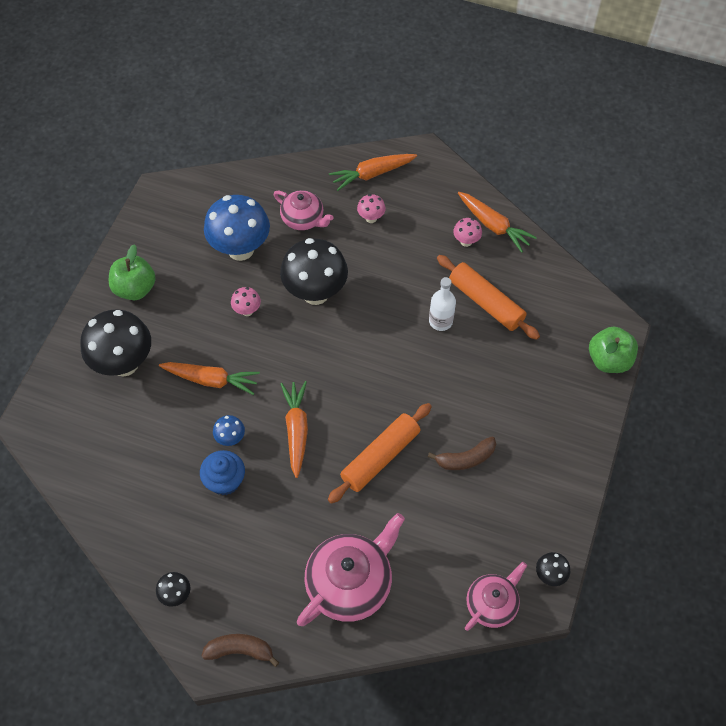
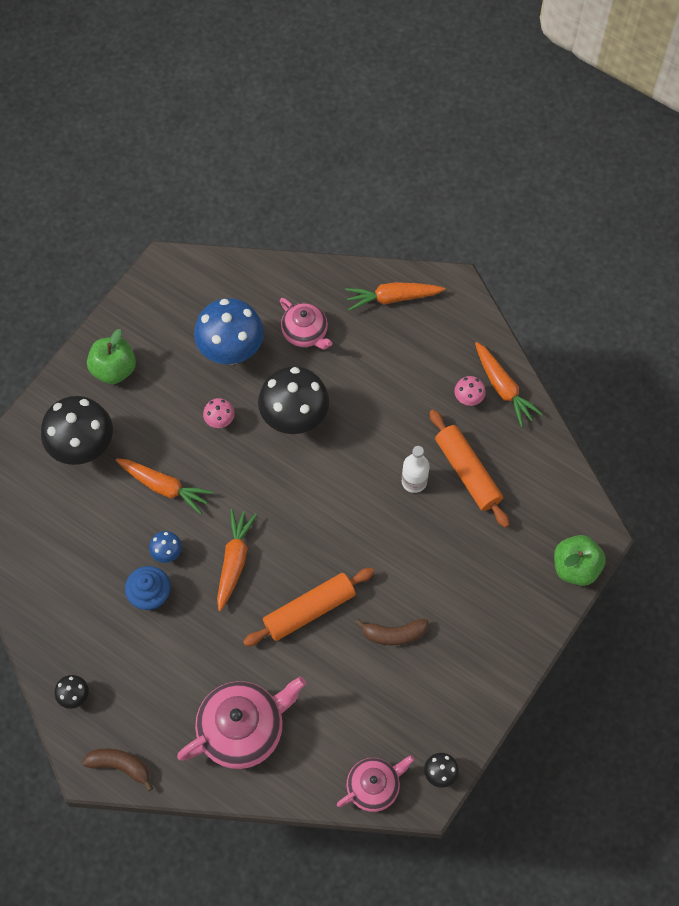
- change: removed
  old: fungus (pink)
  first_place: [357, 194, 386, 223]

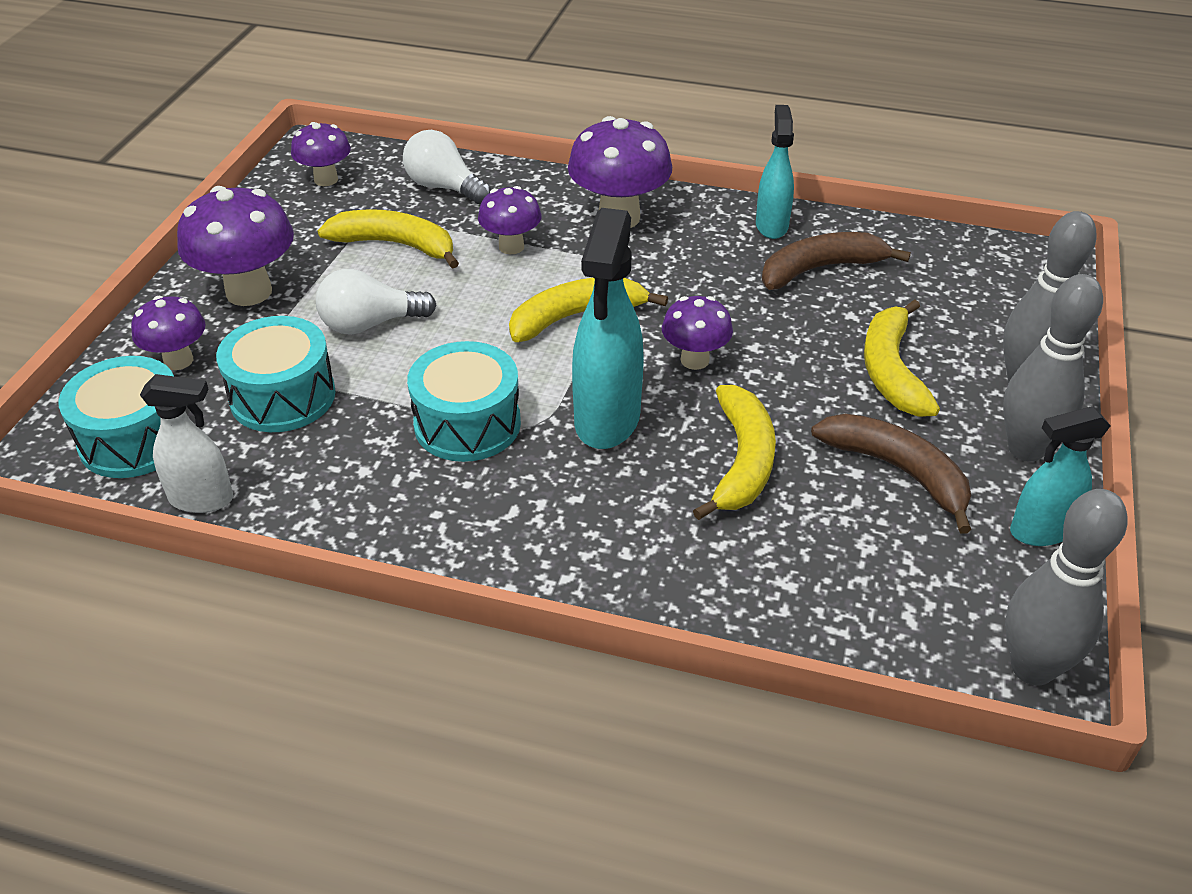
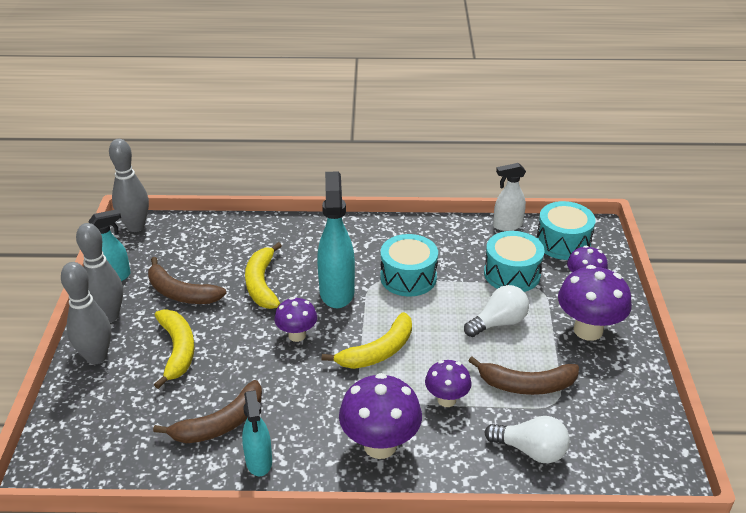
- change: removed
  old: fungus (purple)
  first_place: [291, 122, 351, 186]
- change: recoloured
  old: toy banana (golden)
  new: toy banana (russet)
  first_place: [318, 209, 459, 269]
  second_place: [468, 357, 579, 395]

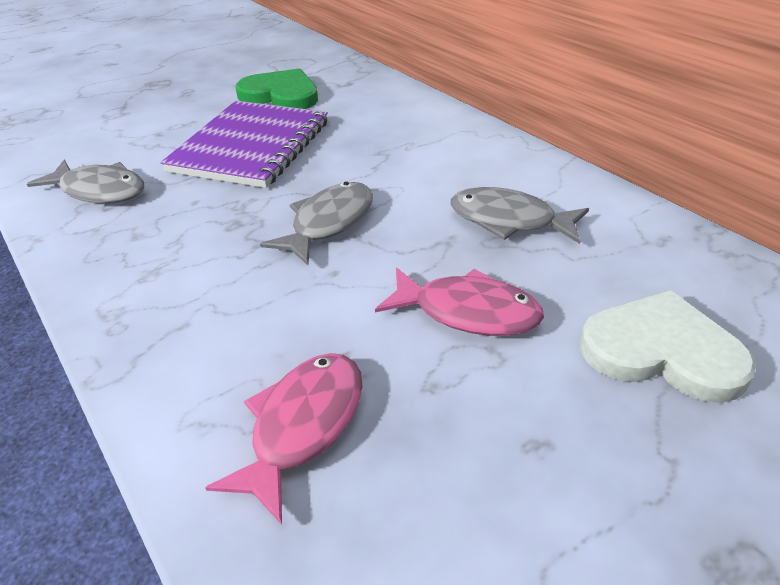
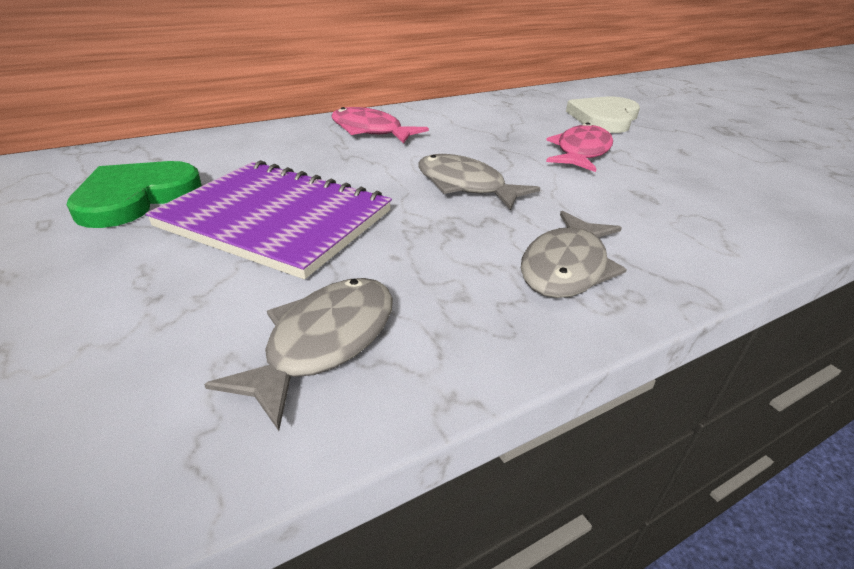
- change: moved
  old: toy fish (pink)
  first_place: [205, 353, 363, 525]
  second_place: [332, 107, 429, 144]
- change: moved
  old: toy fish (gray)
  first_place: [450, 187, 589, 244]
  second_place: [521, 211, 627, 298]

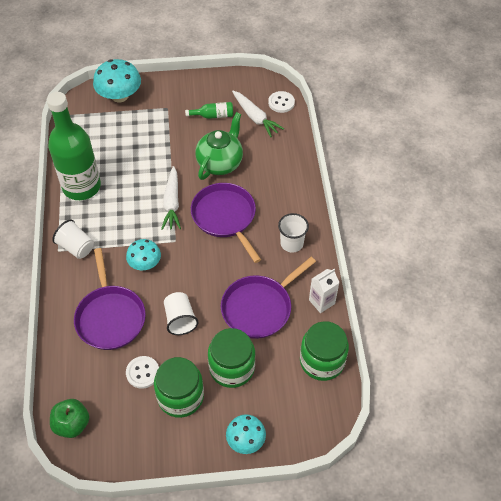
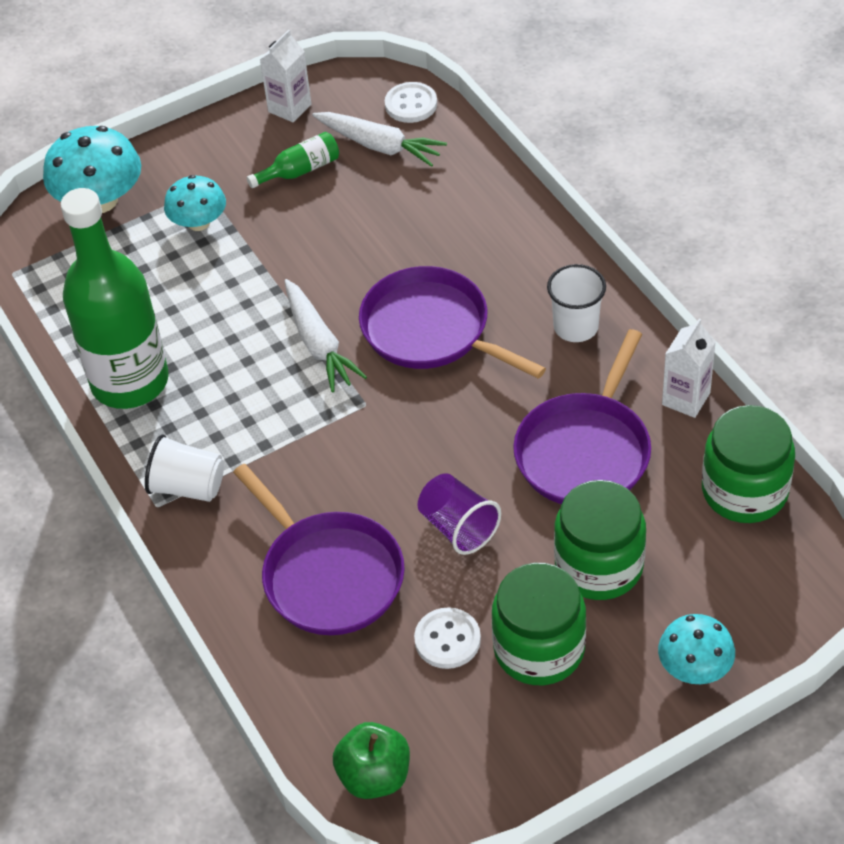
- change: moved
  old: fungus (turquoise)
  first_place: [126, 239, 161, 270]
  second_place: [164, 175, 226, 231]
- change: recoloured
  old: tumbler (pure white)
  new: tumbler (purple)
  first_place: [164, 292, 199, 335]
  second_place: [418, 473, 501, 555]
- change: removed
  old: tea pot (leaf-green)
  first_place: [195, 112, 243, 180]
- change: added
  new: milk carton (pure white)
  second_place: [260, 30, 311, 123]

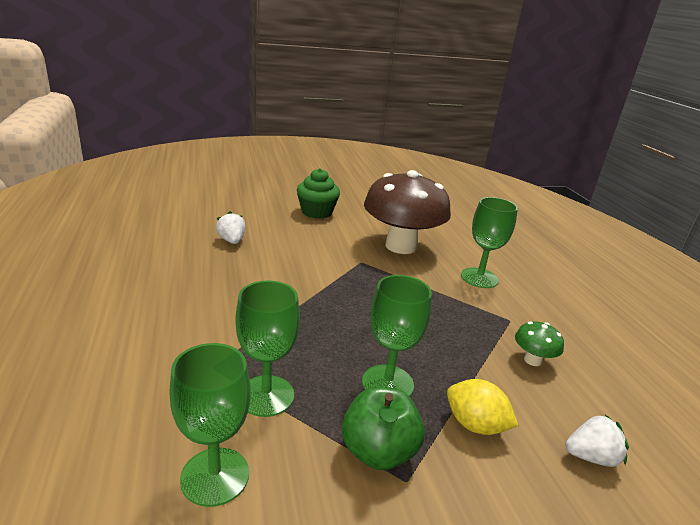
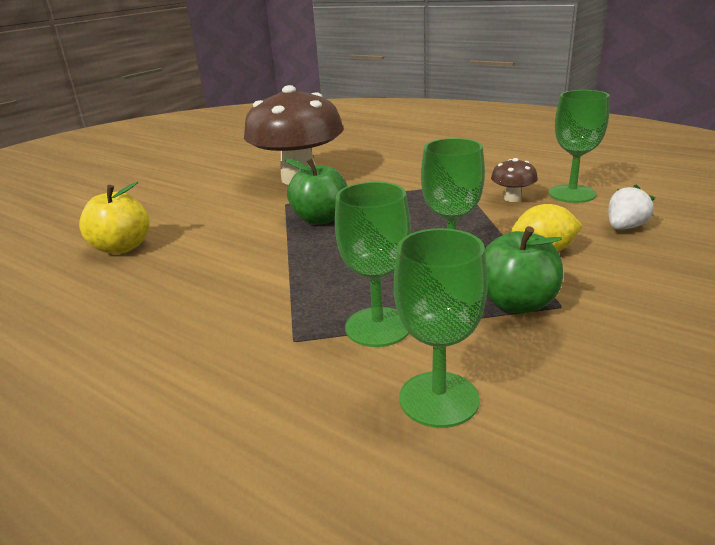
- change: replaced
  old: berry (pure white)
  new: apple (golden)
  first_place: [216, 211, 246, 244]
  second_place: [79, 182, 150, 254]
- change: removed
  old: cupcake (leaf-green)
  first_place: [297, 168, 340, 219]
- change: moved
  old: goblet (leaf-green)
  first_place: [461, 197, 518, 288]
  second_place: [548, 90, 609, 203]
- change: recoloured
  old: fungus (leaf-green)
  new: fungus (russet)
  first_place: [515, 321, 564, 366]
  second_place: [491, 158, 538, 202]
- change: added
  new: apple (leaf-green)
  second_place: [284, 158, 347, 225]

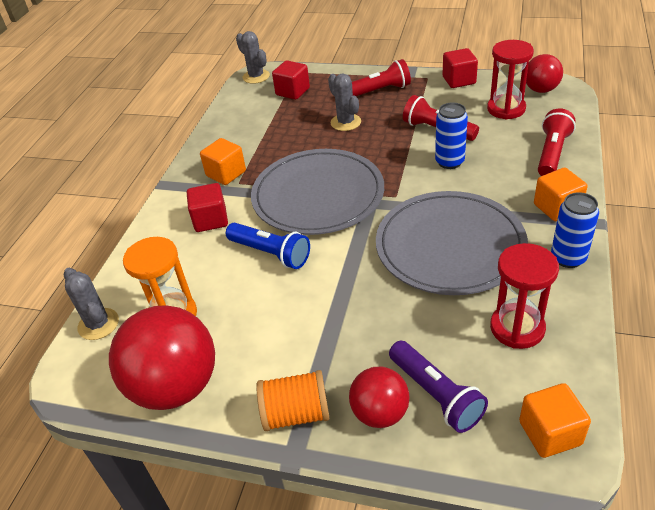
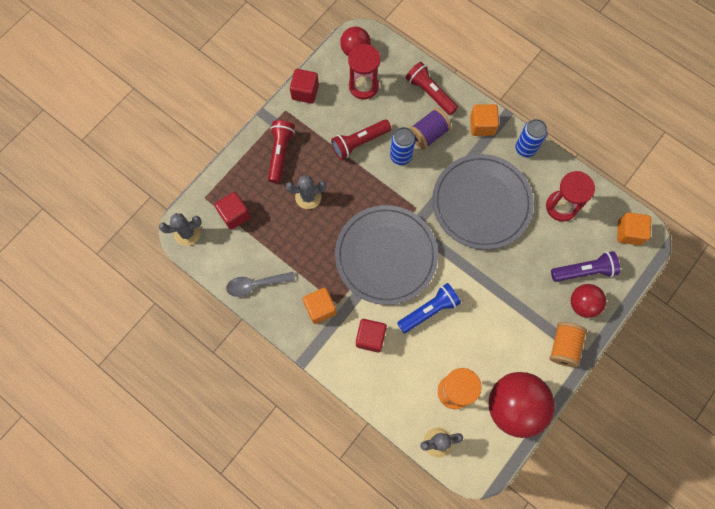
- change: added
  new: tablespoon (gray)
  second_place: [226, 272, 295, 297]
- change: added
  new: reel of thread (purple)
  second_place: [409, 108, 451, 150]

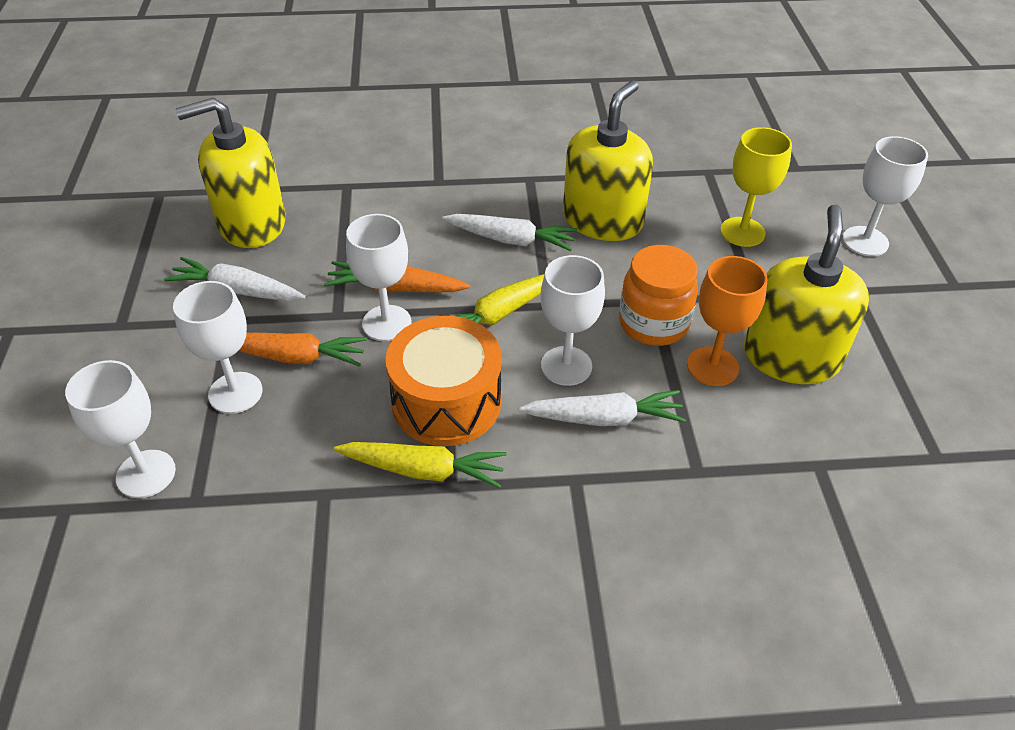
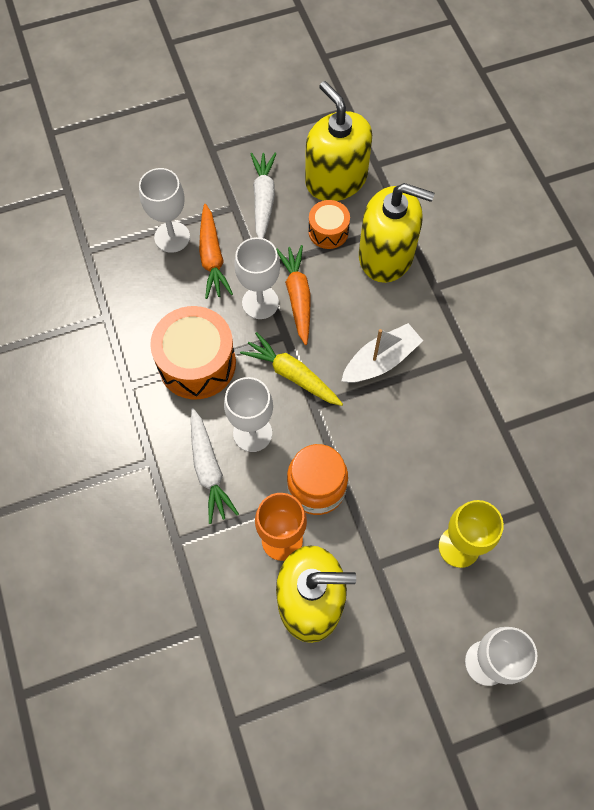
- change: removed
  old: goblet (pure white)
  first_place: [65, 360, 176, 498]
- change: removed
  old: carrot (golden)
  first_place: [334, 442, 507, 488]
- change: replaced
  old: carrot (pure white)
  new: toy boat (pure white)
  first_place: [442, 214, 578, 251]
  second_place: [342, 323, 423, 383]
- change: moved
  old: soap dispenser (golden)
  first_place: [563, 80, 653, 241]
  second_place: [359, 183, 435, 283]
- change: added
  new: drum (bright orange)
  second_place: [308, 200, 350, 249]

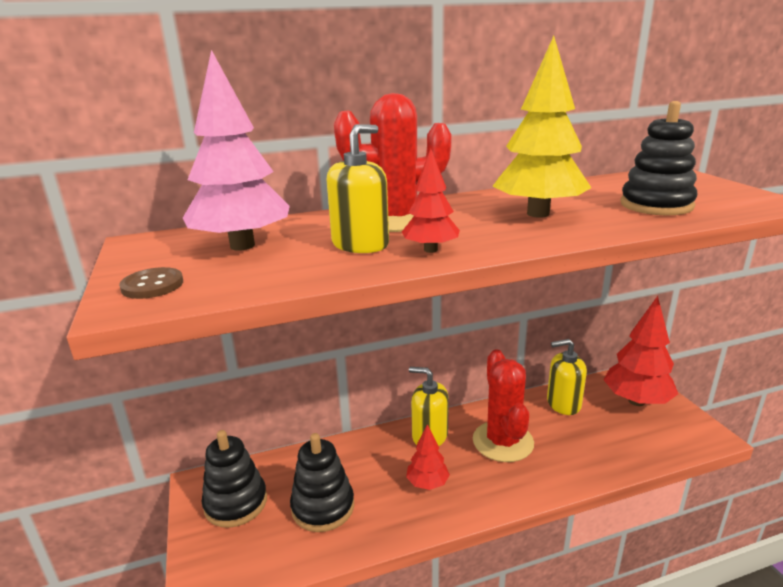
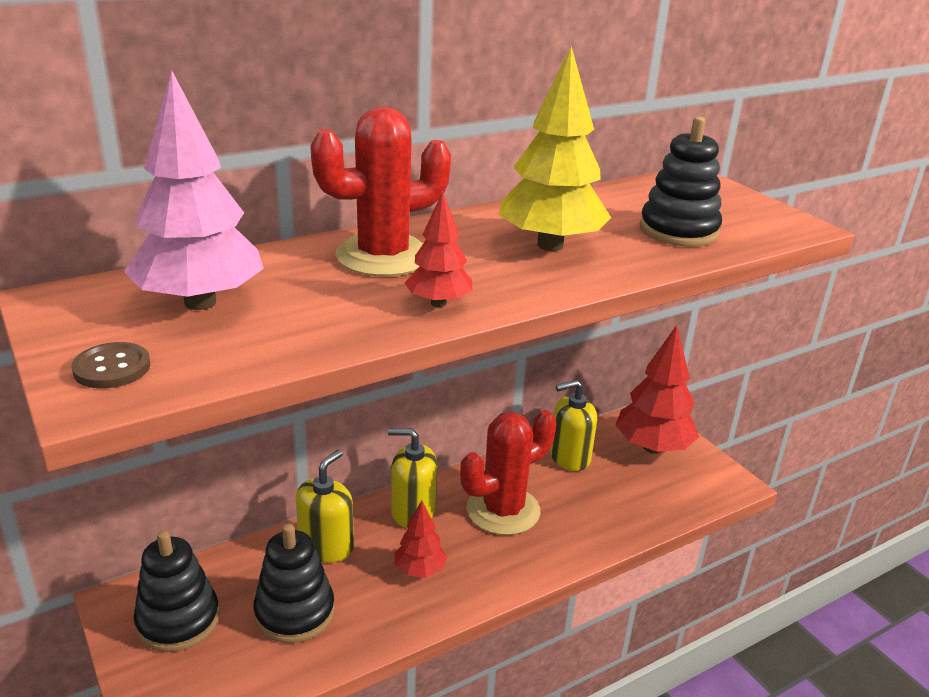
- change: moved
  old: soap dispenser (golden)
  first_place: [327, 124, 389, 253]
  second_place: [296, 450, 354, 563]
- change: turned
  old: prickly plant (crimson)
  first_place: [473, 349, 534, 462]
  second_place: [460, 410, 556, 535]
  degrees: 75

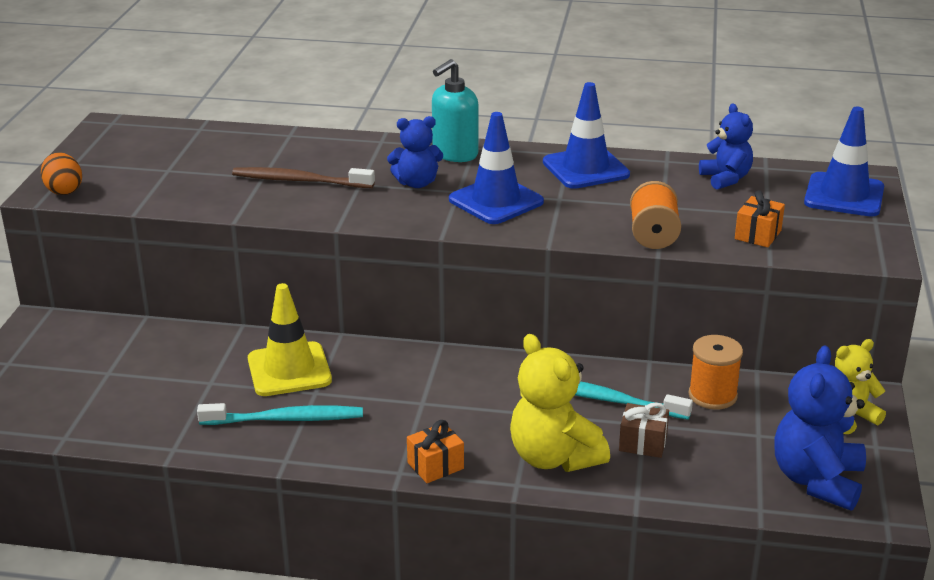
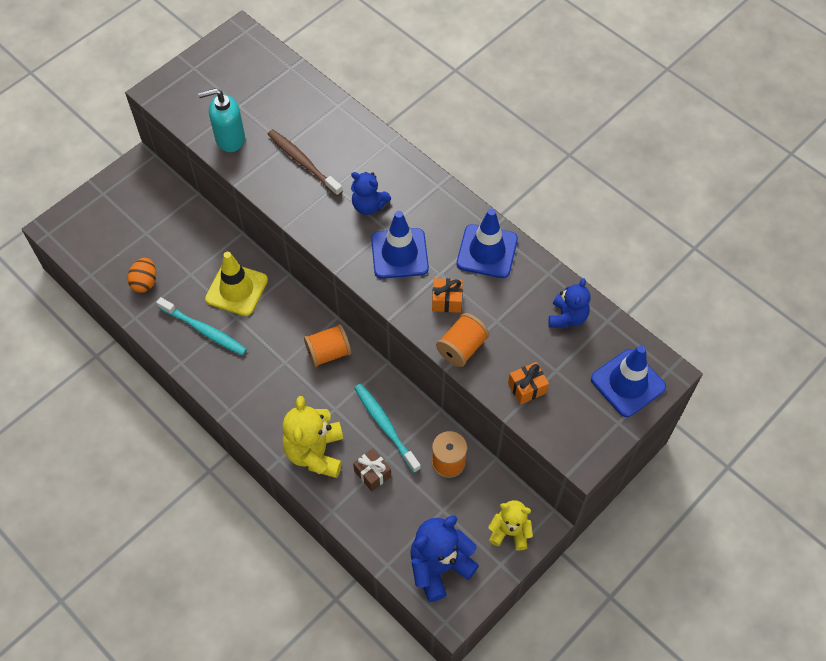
- change: moved
  old: egg shape (bright orange)
  first_place: [41, 152, 82, 195]
  second_place: [128, 257, 156, 293]
- change: moved
  old: present (bright orange)
  first_place: [407, 420, 464, 483]
  second_place: [432, 278, 463, 313]
- change: moved
  old: soap dispenser (turquoise)
  first_place: [432, 59, 478, 162]
  second_place: [198, 88, 245, 152]
- change: added
  new: reel of thread (bright orange)
  second_place: [304, 324, 351, 367]

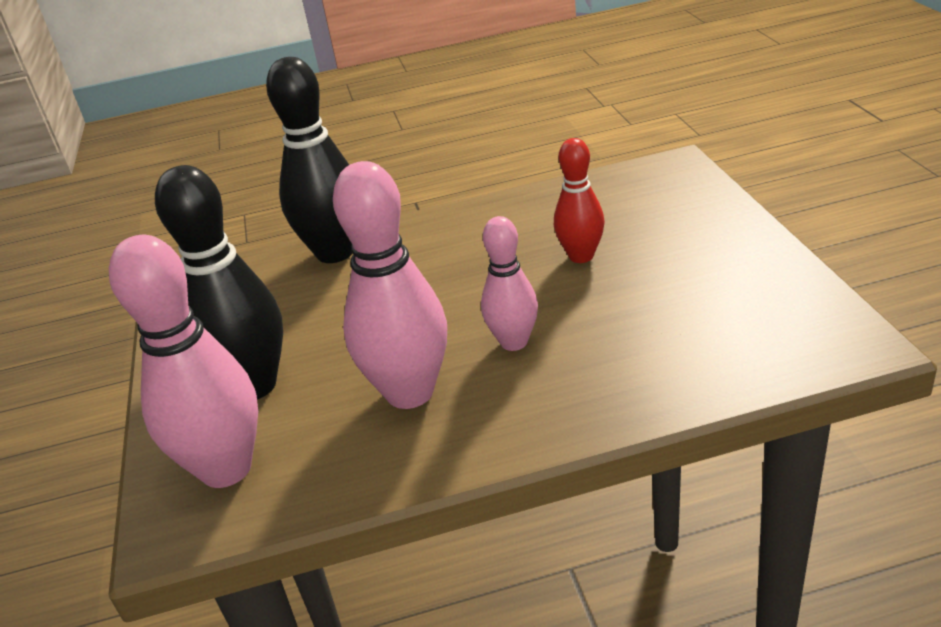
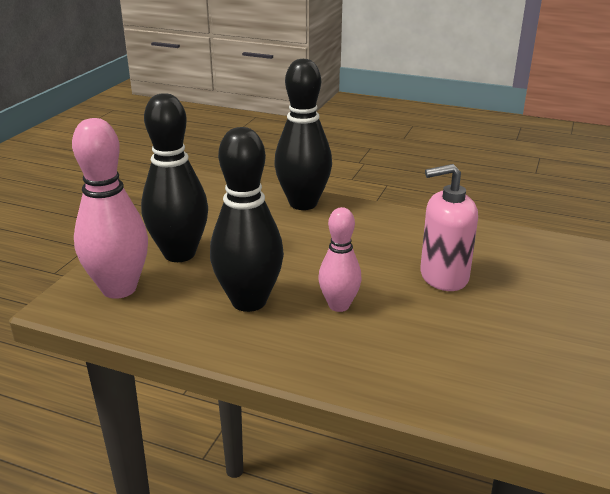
- change: recoloured
  old: bowling pin (pink)
  new: bowling pin (jet-black)
  first_place: [333, 161, 447, 409]
  second_place: [210, 127, 284, 312]
- change: replaced
  old: bowling pin (crimson)
  new: soap dispenser (pink)
  first_place: [554, 138, 605, 263]
  second_place: [420, 164, 478, 291]

